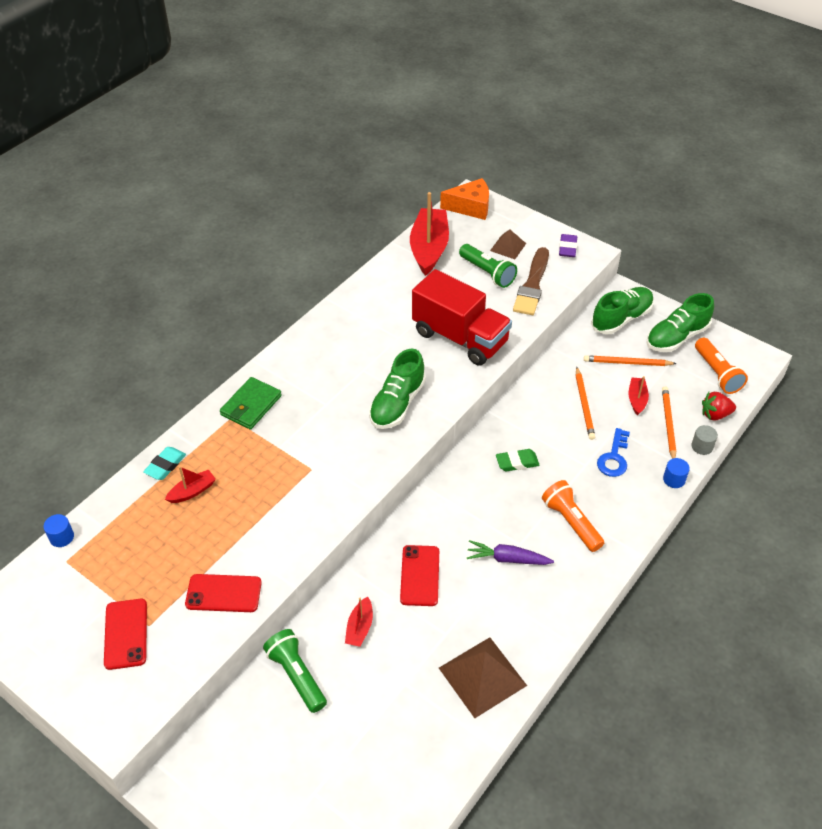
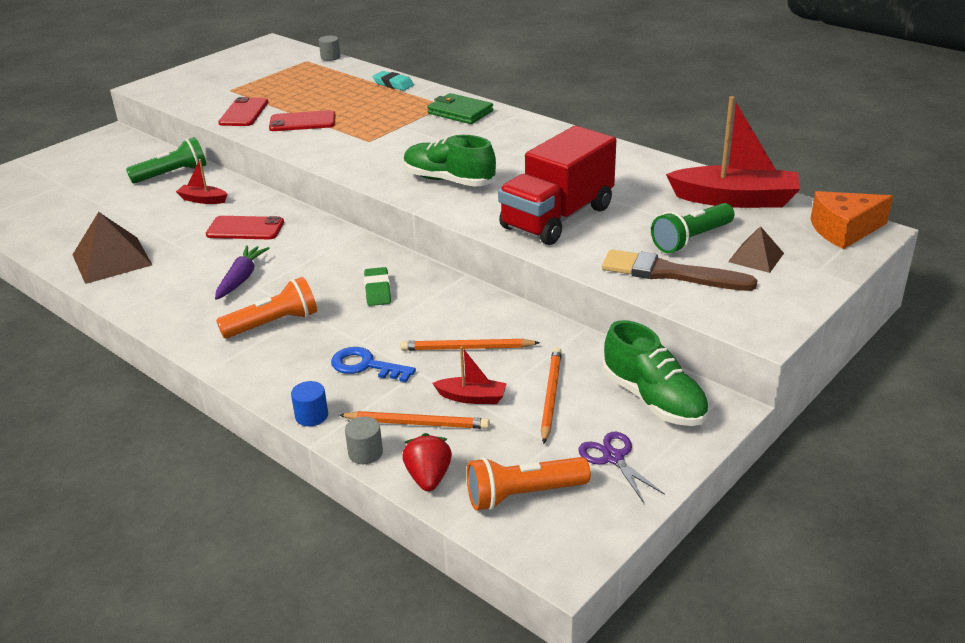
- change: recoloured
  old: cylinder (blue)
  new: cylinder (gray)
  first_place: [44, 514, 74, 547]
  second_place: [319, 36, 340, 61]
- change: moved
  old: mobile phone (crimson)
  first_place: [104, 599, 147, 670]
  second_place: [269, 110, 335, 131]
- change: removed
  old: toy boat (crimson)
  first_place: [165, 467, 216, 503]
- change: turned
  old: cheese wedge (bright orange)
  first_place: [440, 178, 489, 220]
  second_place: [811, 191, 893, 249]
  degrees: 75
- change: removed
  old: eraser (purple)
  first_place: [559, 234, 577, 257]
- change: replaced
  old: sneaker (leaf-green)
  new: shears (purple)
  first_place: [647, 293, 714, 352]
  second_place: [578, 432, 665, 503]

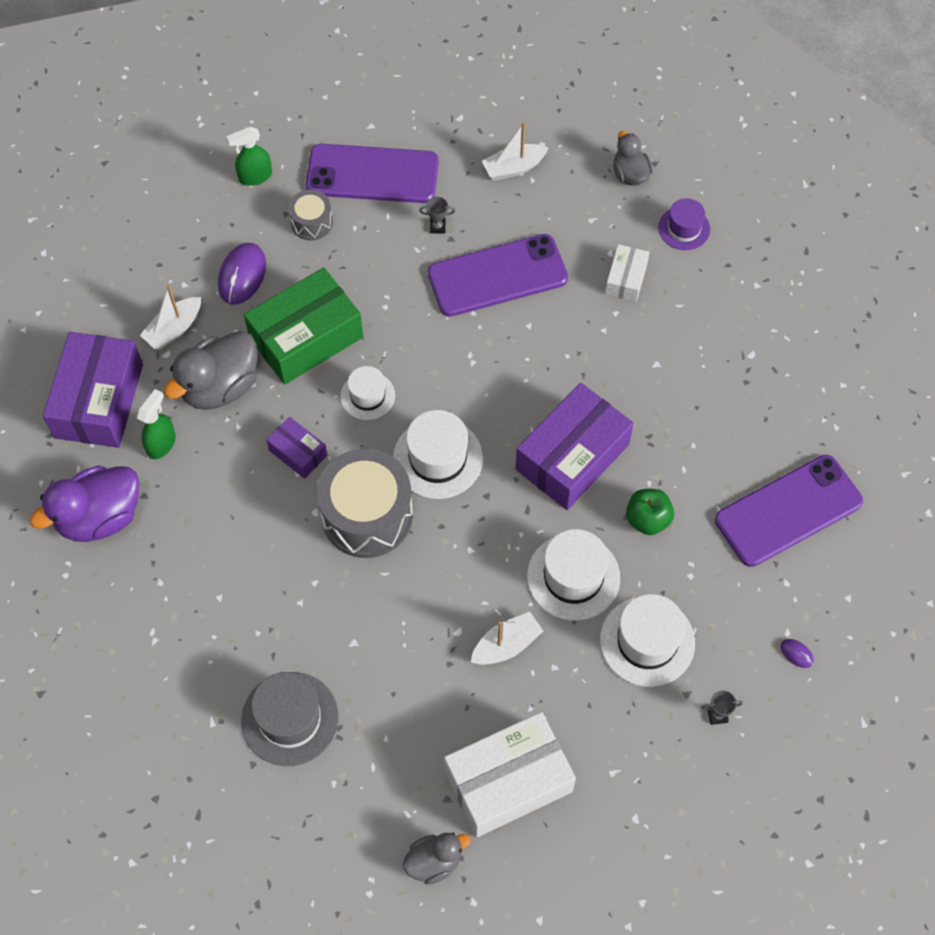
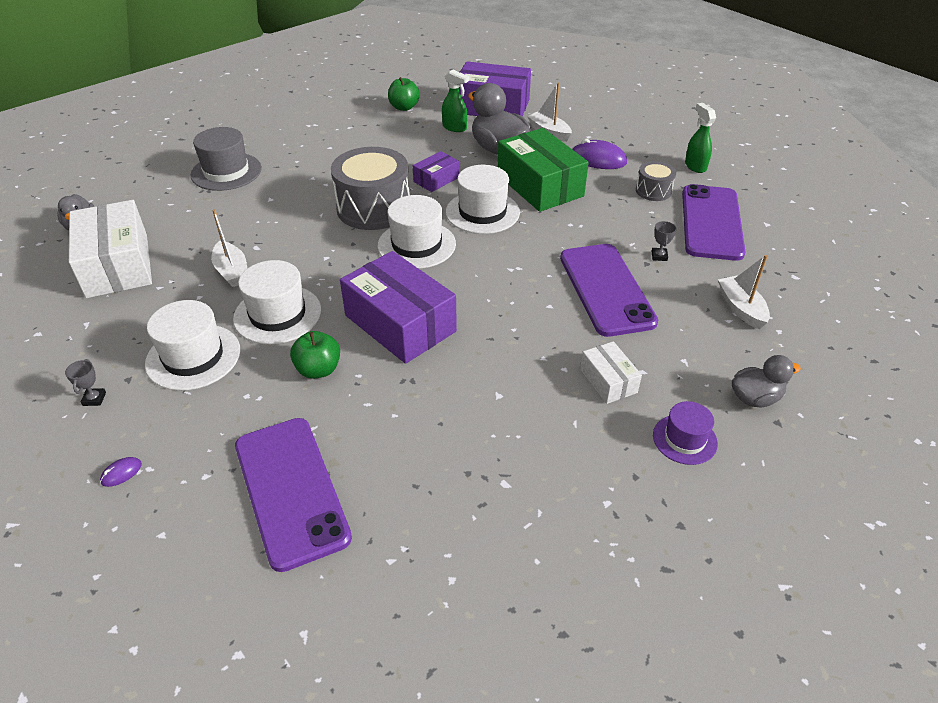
- change: replaced
  old: rubber duck (purple)
  new: apple (leaf-green)
  first_place: [30, 465, 139, 542]
  second_place: [388, 77, 420, 111]
- change: resized
  old: tall hat (pure white)
  first_place: [340, 366, 395, 420]
  second_place: [446, 165, 520, 234]
  factor: 1.61
- change: turned
  old: package (pure white)
  first_place: [605, 244, 650, 302]
  second_place: [580, 341, 642, 404]
  degrees: 45

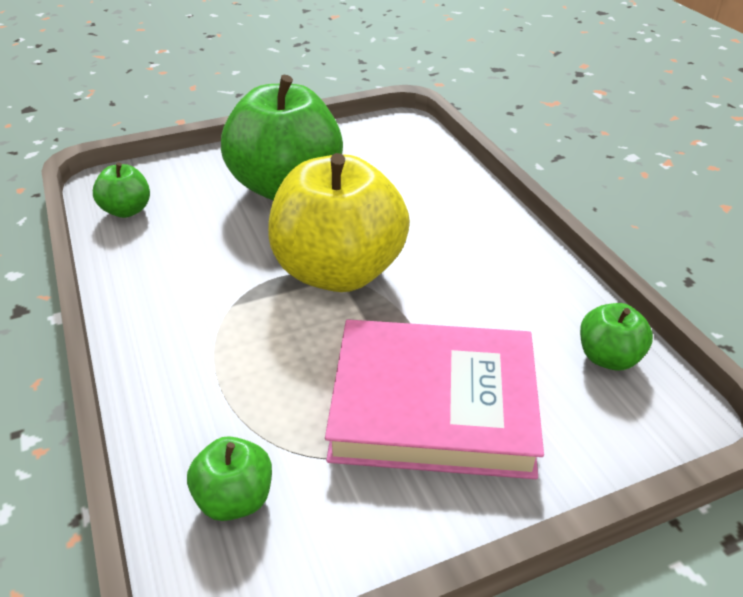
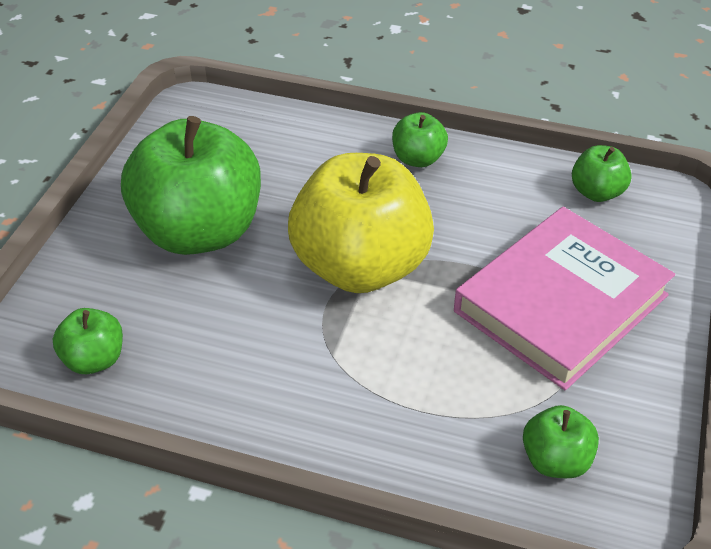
- change: added
  new: apple (leaf-green)
  second_place: [392, 112, 448, 167]

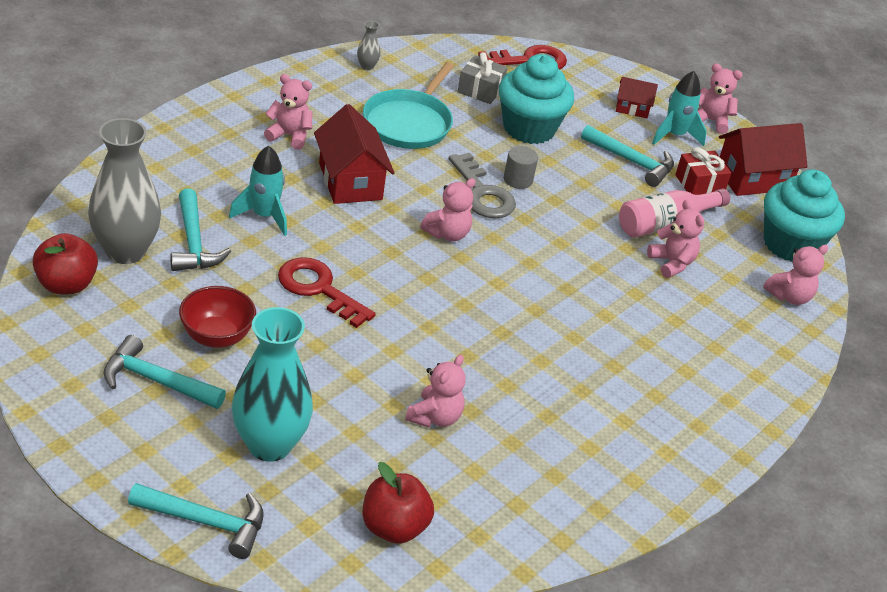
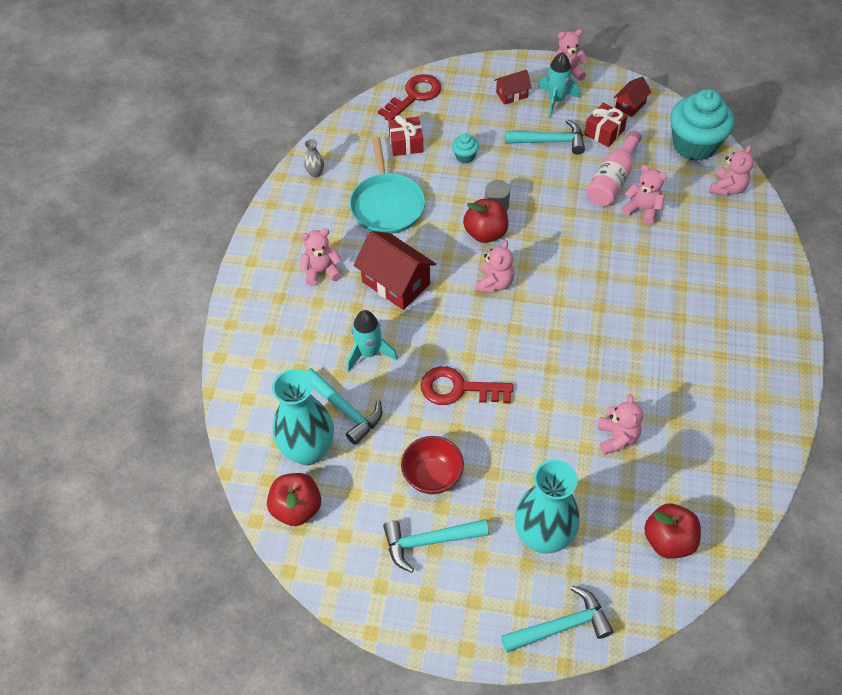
- change: recoloured
  old: vase (gray)
  new: vase (turquoise)
  first_place: [88, 118, 161, 264]
  second_place: [272, 369, 334, 465]
- change: replaced
  old: key (gray)
  new: apple (crimson)
  first_place: [448, 153, 516, 218]
  second_place: [463, 199, 508, 243]
- change: recoloured
  old: present (gray)
  new: present (crimson)
  first_place: [458, 52, 508, 104]
  second_place: [389, 115, 423, 156]
- change: resized
  old: cupcake (turquoise)
  first_place: [499, 54, 574, 144]
  second_place: [452, 133, 479, 163]
  factor: 0.43
- change: resized
  old: toy house (crimson)
  first_place: [719, 123, 808, 196]
  second_place: [614, 77, 652, 117]
  factor: 0.54

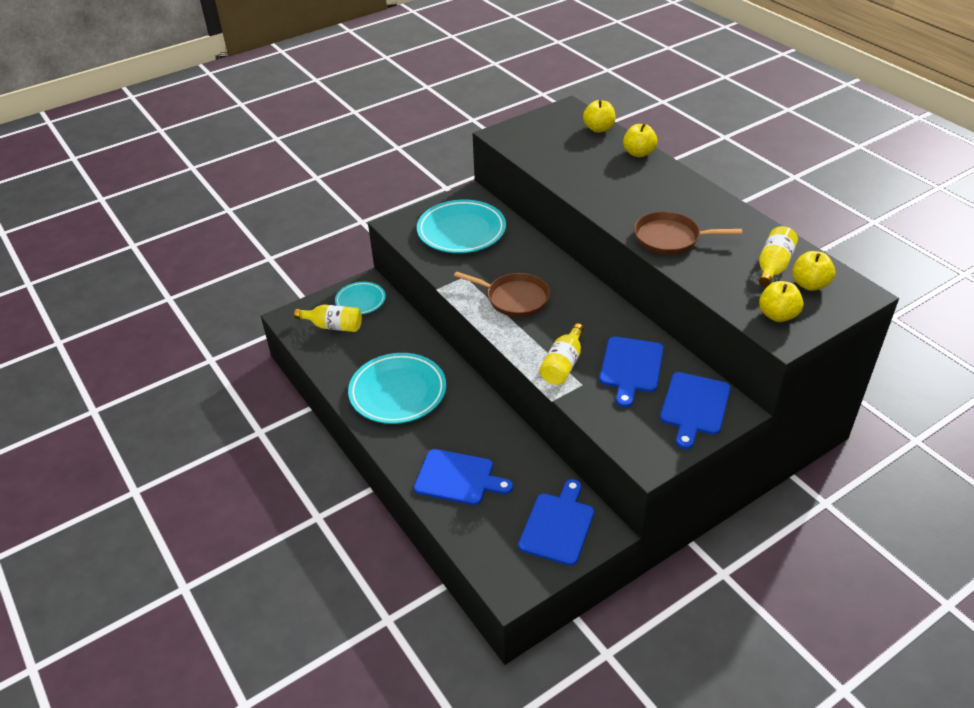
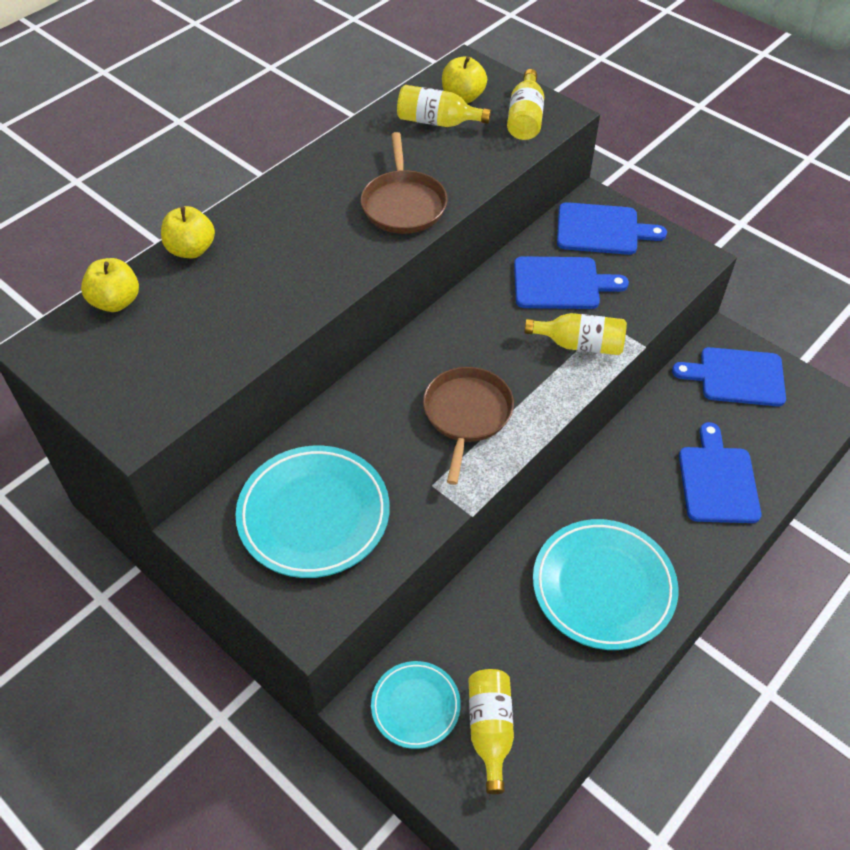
- change: replaced
  old: apple (golden)
  new: flask (golden)
  first_place: [759, 281, 804, 322]
  second_place: [507, 69, 544, 140]

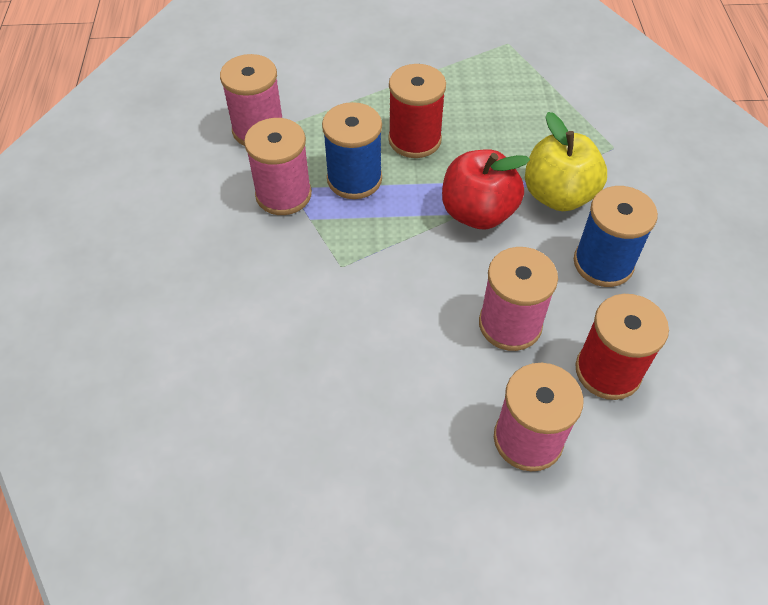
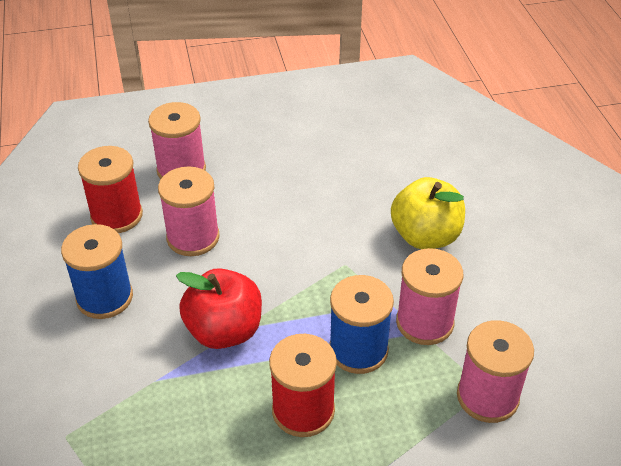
- change: moved
  old: apple (golden)
  first_place: [525, 112, 607, 211]
  second_place: [391, 177, 465, 249]

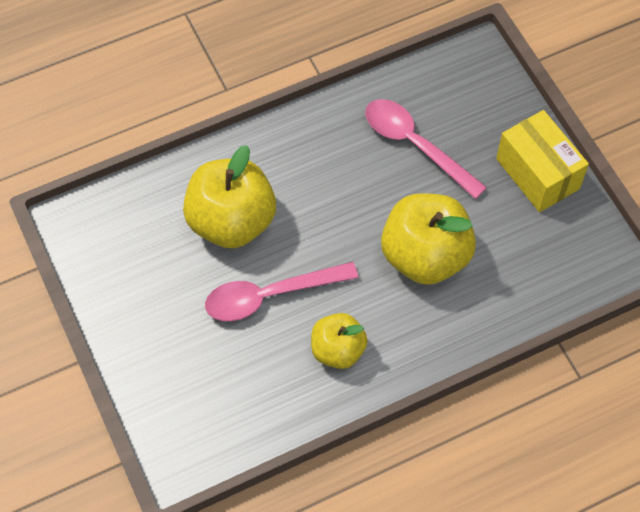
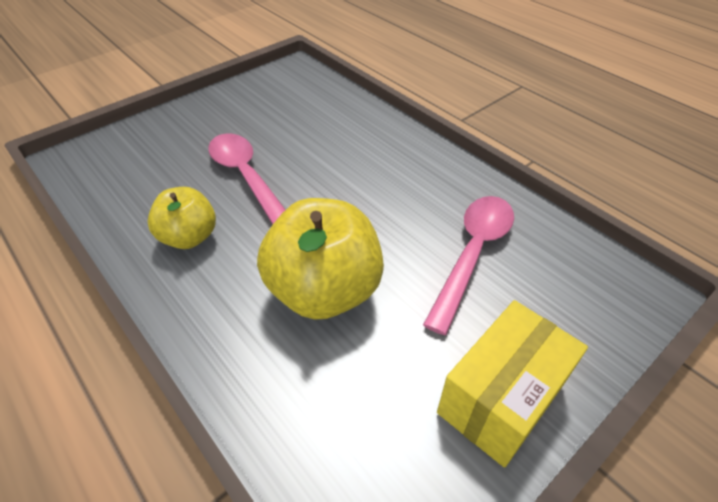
- change: removed
  old: apple (golden)
  first_place: [183, 145, 276, 248]

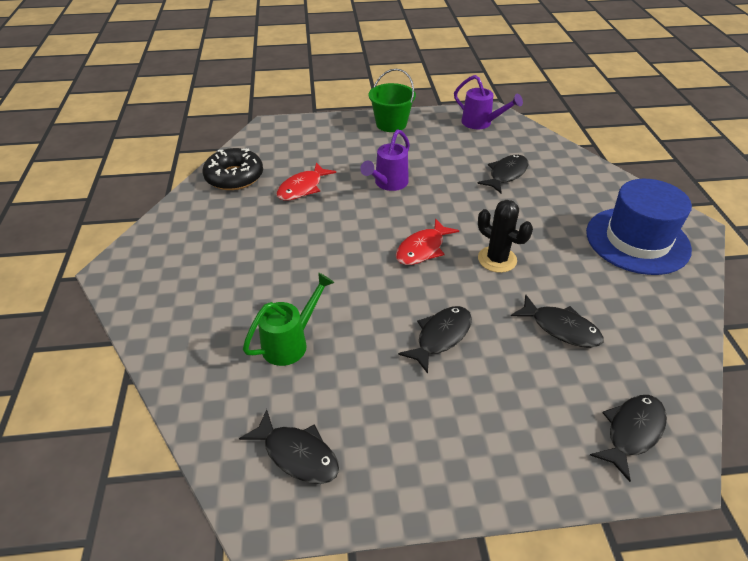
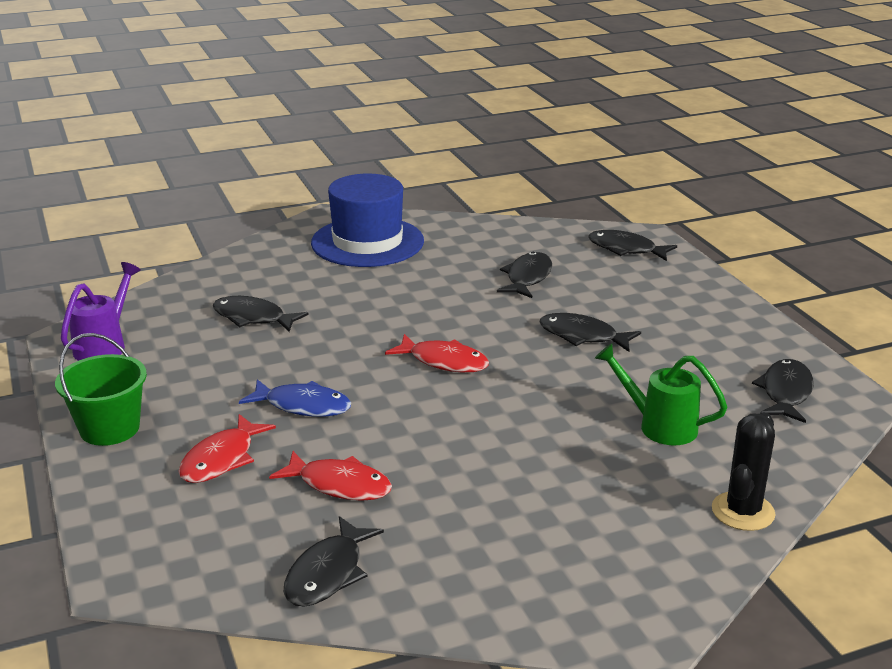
- change: replaced
  old: donut (jet-black)
  new: toy fish (jet-black)
  first_place: [203, 148, 263, 190]
  second_place: [284, 516, 384, 607]
- change: replaced
  old: watering pot (purple)
  new: toy fish (blue)
  first_place: [360, 129, 410, 191]
  second_place: [239, 379, 351, 417]
- change: moved
  old: prickly plant (jet-black)
  first_place: [478, 200, 533, 273]
  second_place: [712, 412, 776, 531]
- change: added
  new: toy fish (crimson)
  second_place: [178, 414, 276, 483]

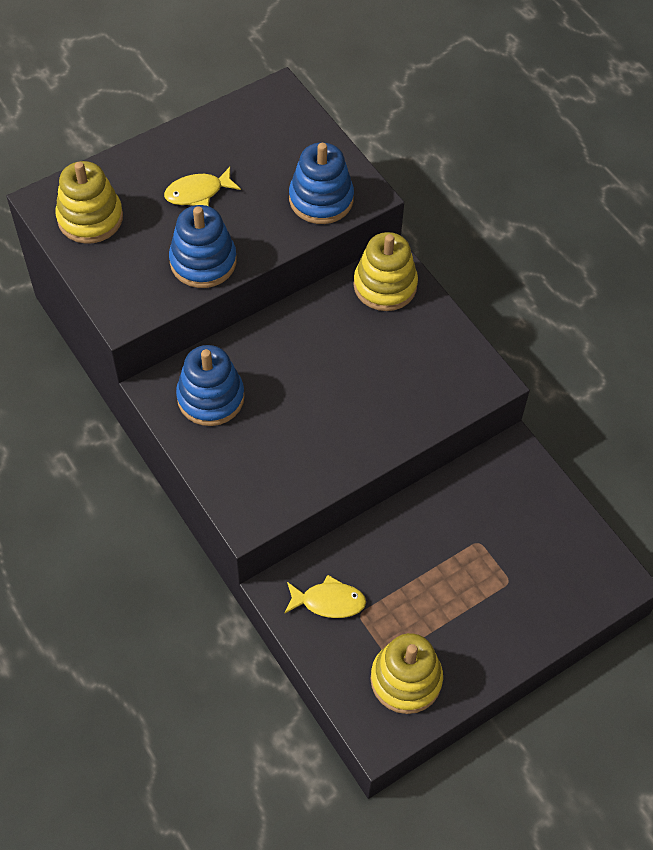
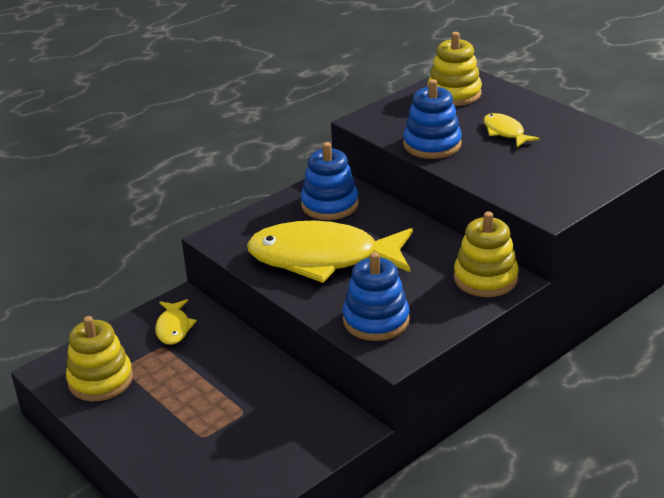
- change: moved
  old: stacking toy (blue)
  first_place: [289, 143, 354, 224]
  second_place: [343, 252, 410, 341]
- change: added
  new: toy fish (golden)
  second_place: [247, 221, 413, 283]

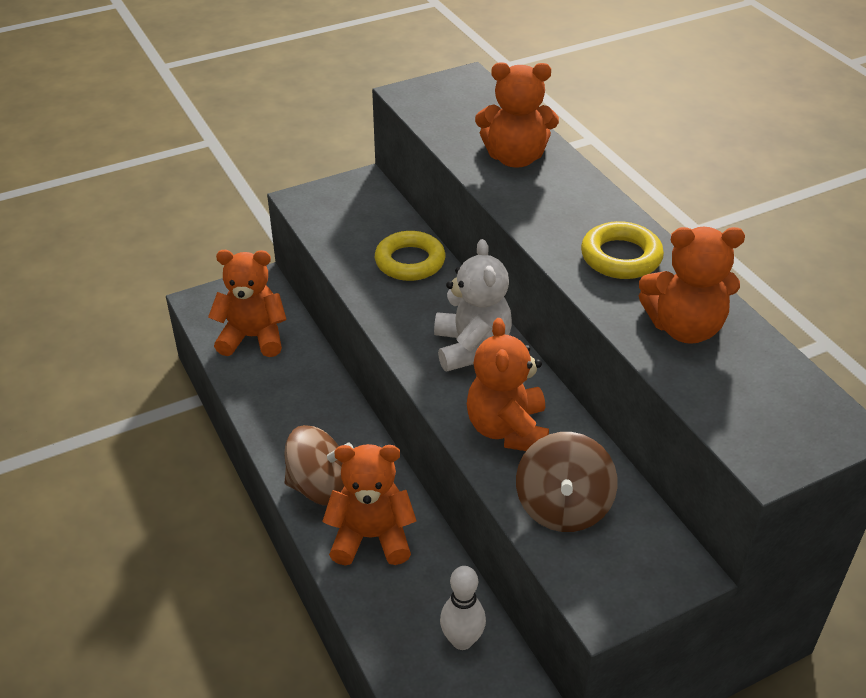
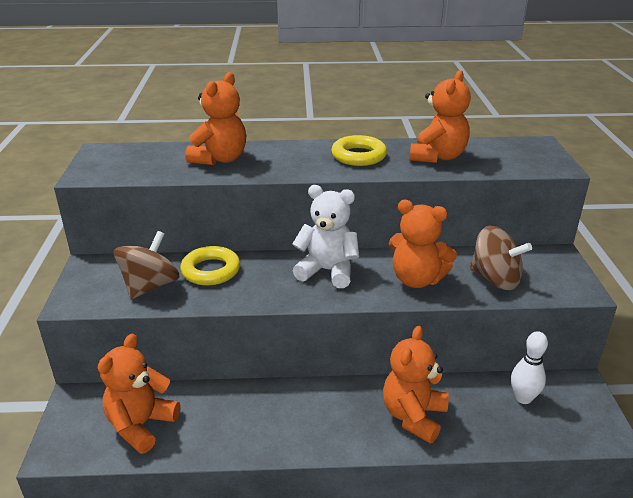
- change: moved
  old: toy top (russet)
  first_place: [285, 425, 353, 506]
  second_place: [114, 231, 179, 299]

